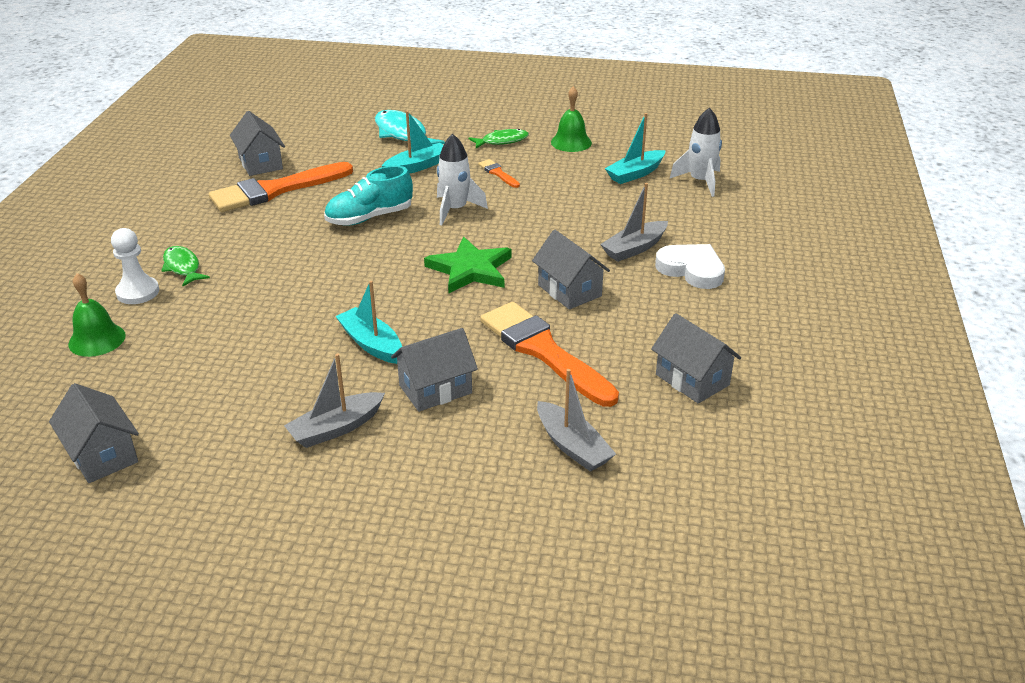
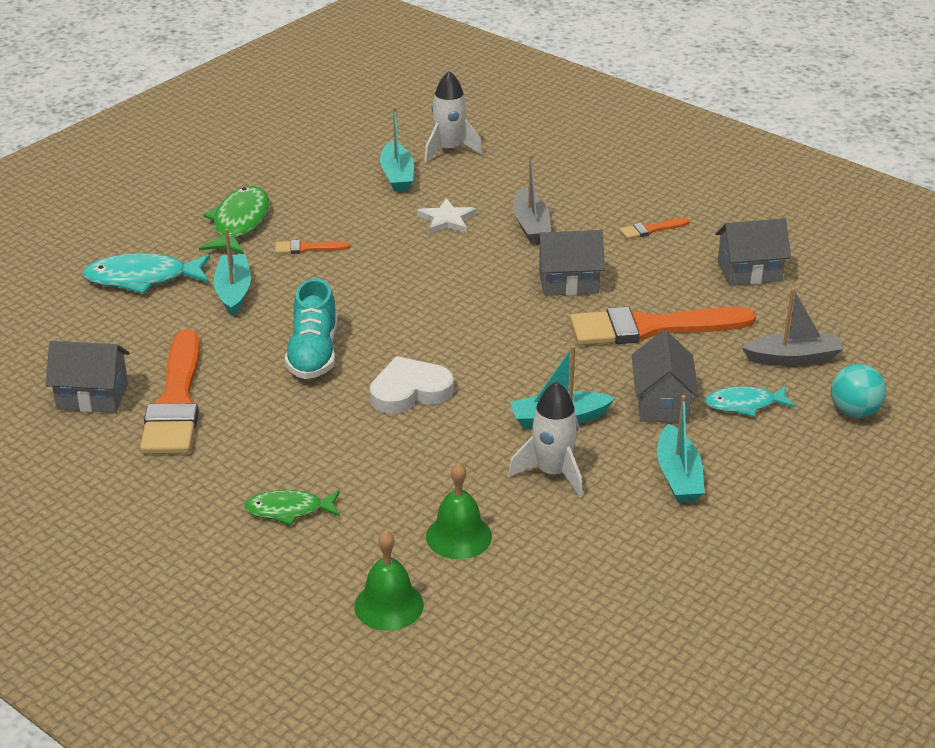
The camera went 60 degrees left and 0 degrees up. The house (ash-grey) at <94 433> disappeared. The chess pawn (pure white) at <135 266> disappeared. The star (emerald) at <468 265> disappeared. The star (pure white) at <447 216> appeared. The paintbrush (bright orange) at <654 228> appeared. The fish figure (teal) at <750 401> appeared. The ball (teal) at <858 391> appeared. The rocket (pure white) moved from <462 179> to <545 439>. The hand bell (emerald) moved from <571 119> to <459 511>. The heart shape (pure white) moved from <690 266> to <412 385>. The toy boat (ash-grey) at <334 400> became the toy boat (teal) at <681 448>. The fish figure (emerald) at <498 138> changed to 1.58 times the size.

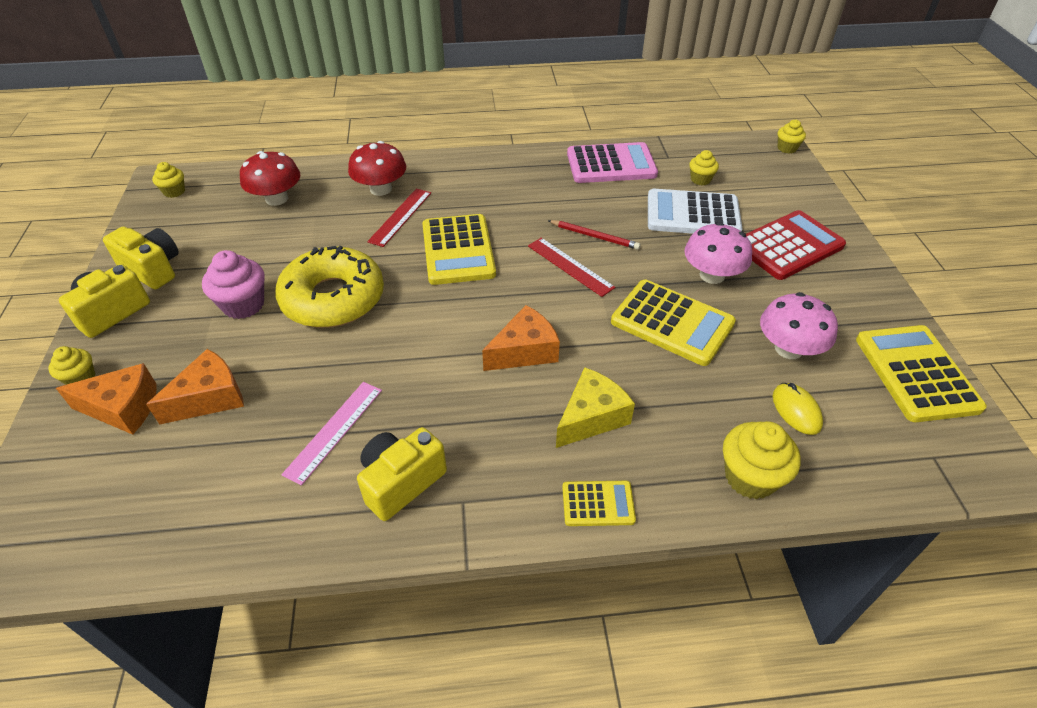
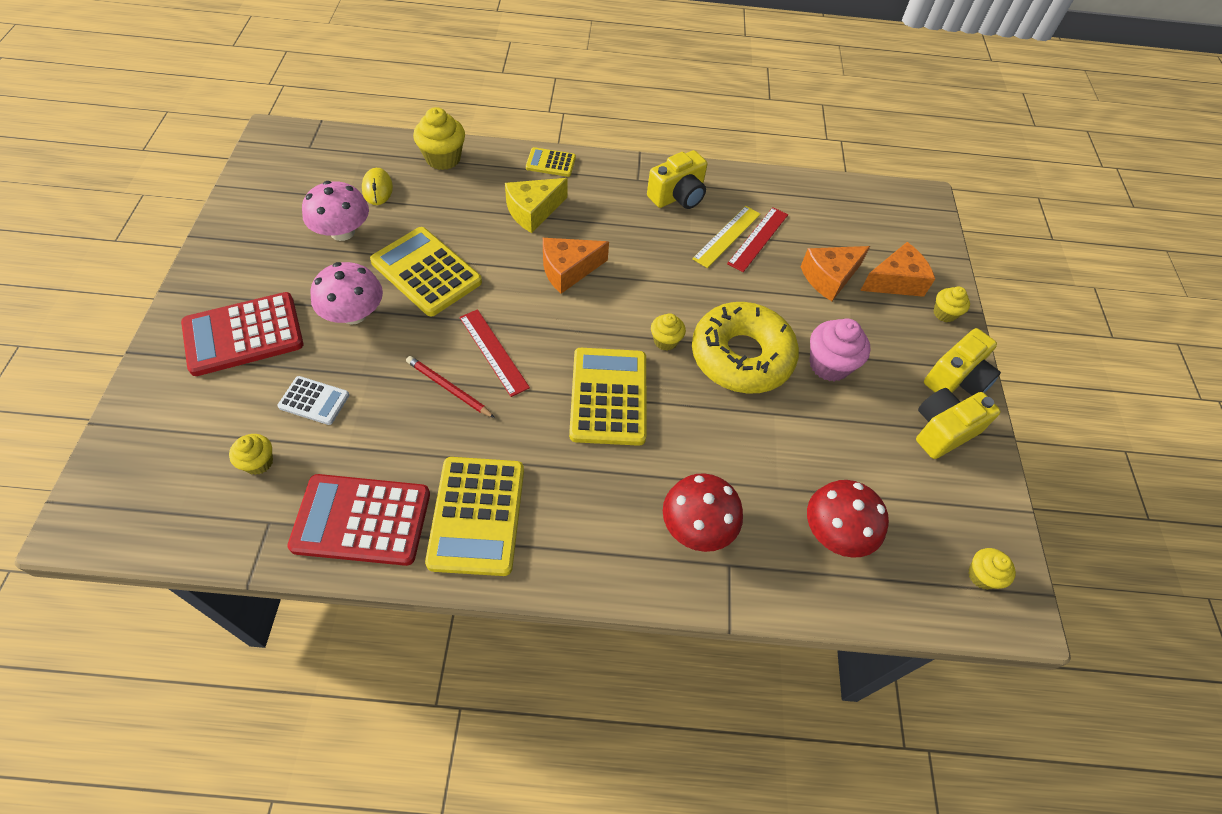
The camera went 175 degrees left and 10 degrees up. The measuring stick (red) moved from <399 217> to <757 239>. The fairy cake (yellow) moved from <792 137> to <668 332>. The pocket calculator (yellow) moved from <921 373> to <474 516>. The measuring stick (pink) at <331 434> became the measuring stick (yellow) at <726 237>. The pocket calculator (pink) at <612 162> became the pocket calculator (red) at <358 520>. The piece of cheese (bright orange) at <106 399> turned 150 degrees clockwise. The camera (yellow) at <141 258> turned 105 degrees clockwise. The pocket calculator (pure white) at <695 211> changed to 0.52 times the size.

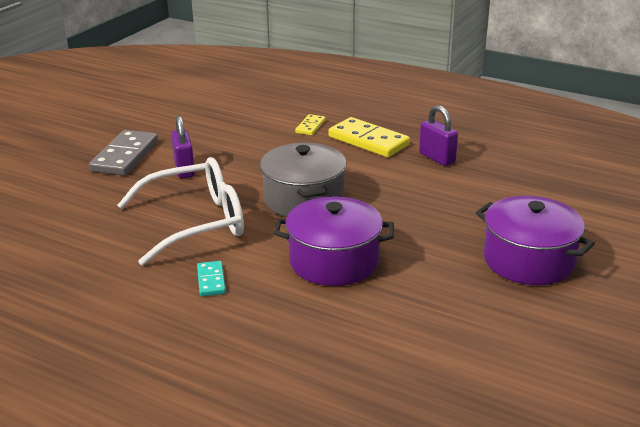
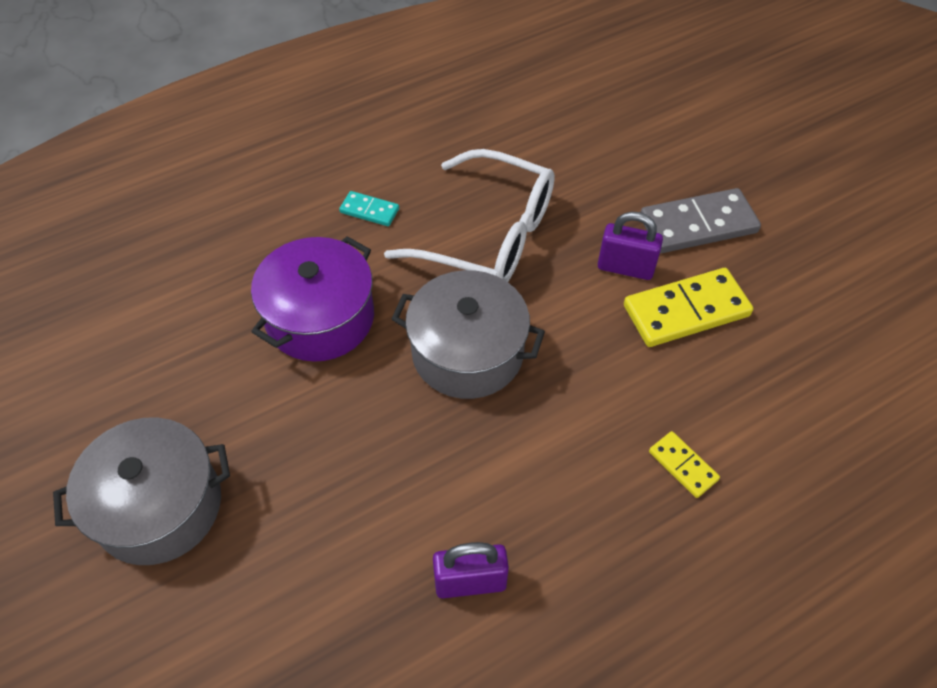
The camera went 120 degrees right and 25 degrees up. The domino piece (yellow) moved from <369 137> to <688 307>. The stockpot (purple) at <535 240> became the stockpot (ash-grey) at <141 491>. The domino piece (ash-grey) at <123 153> turned 60 degrees counterclockwise. The glasses (pure white) at <180 211> turned 75 degrees counterclockwise.

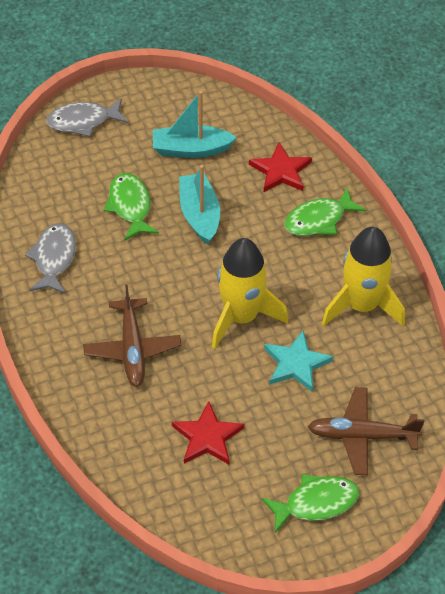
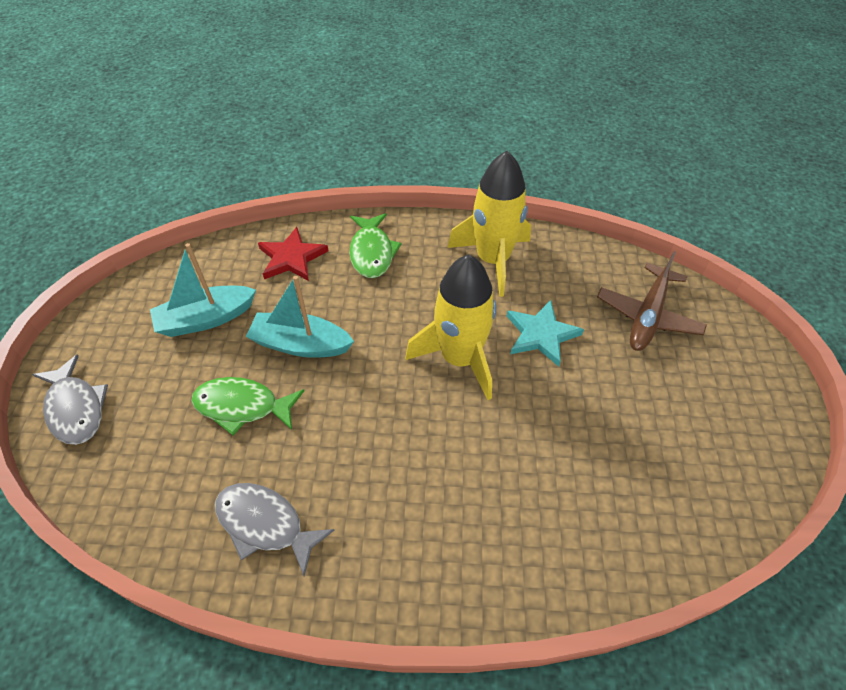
The camera went 65 degrees left and 0 degrees up. The plane (dark brown) at <132 336> disappeared. The star (red) at <208 432> disappeared. The fish figure (emerald) at <310 503> disappeared. The fish figure (ash-grey) at <87 117> turned 45 degrees counterclockwise. The toy boat (teal) at <195 124> turned 45 degrees clockwise.

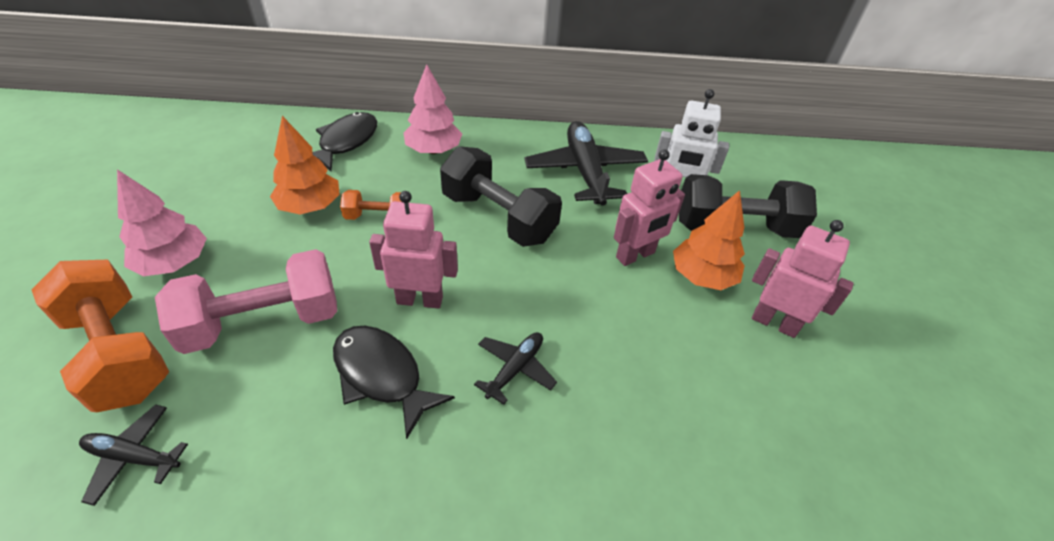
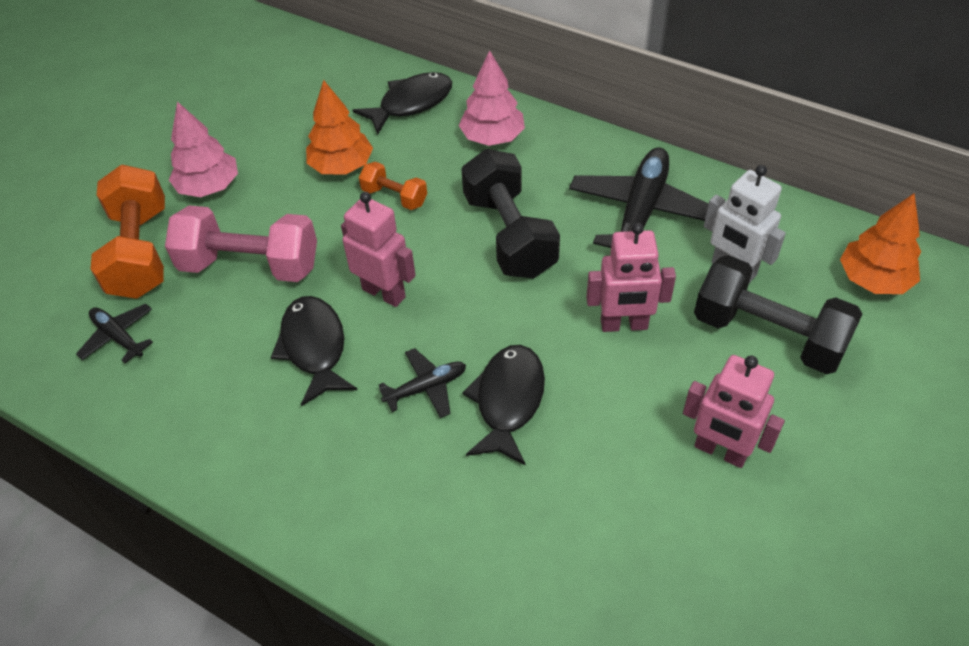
The camera went 35 degrees right and 5 degrees up. The fish figure (jet-black) at <503 405> appeared. The toy tree (bright orange) moved from <709 240> to <880 243>. The robot figure (pink) at <803 279> turned 150 degrees clockwise.

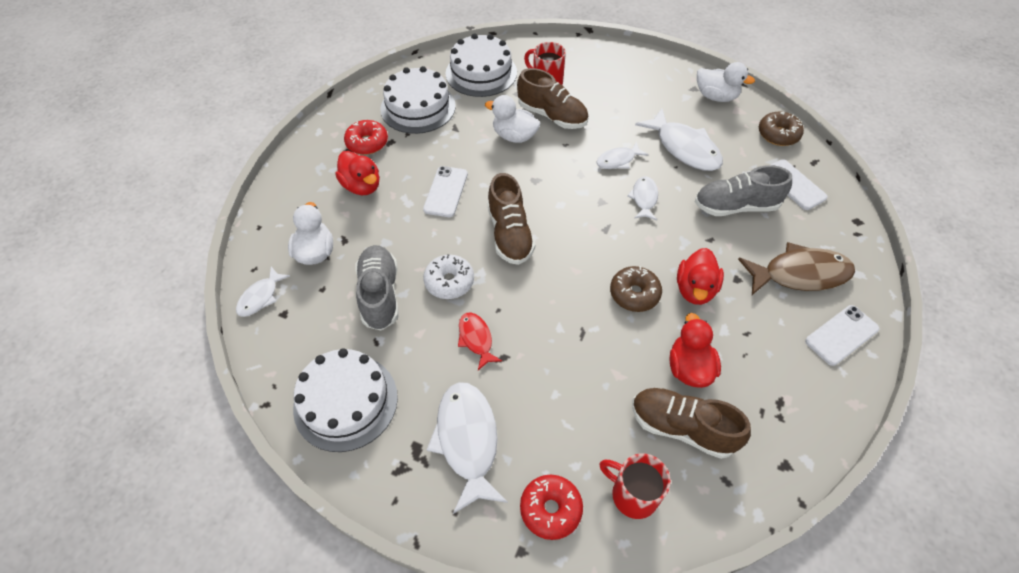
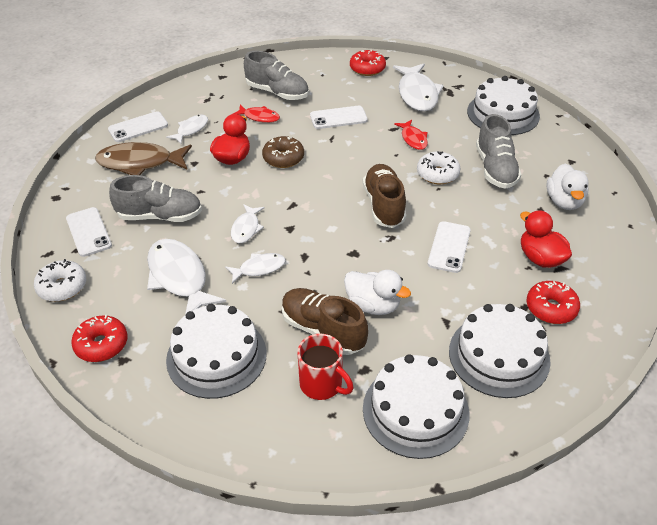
The camera went 175 degrees left and 10 degrees down. The coffee mug (red) at <635 486> disappeared. The layer cake (pure white) at <216 351> appeared. The smartphone (pure white) at <339 117> appeared. The fish figure (pure white) moved from <263 292> to <187 129>. The rubber duck (red) at <695 350> was replaced by the fish figure (red) at <256 114>. The rubber duck (pure white) at <726 82> was replaced by the glazed donut (red) at <99 338>. The lace-up shoe (dark brown) at <691 423> became the lace-up shoe (ash-grey) at <276 75>. The glazed donut (dark brown) at <781 129> became the glazed donut (pure white) at <60 280>.

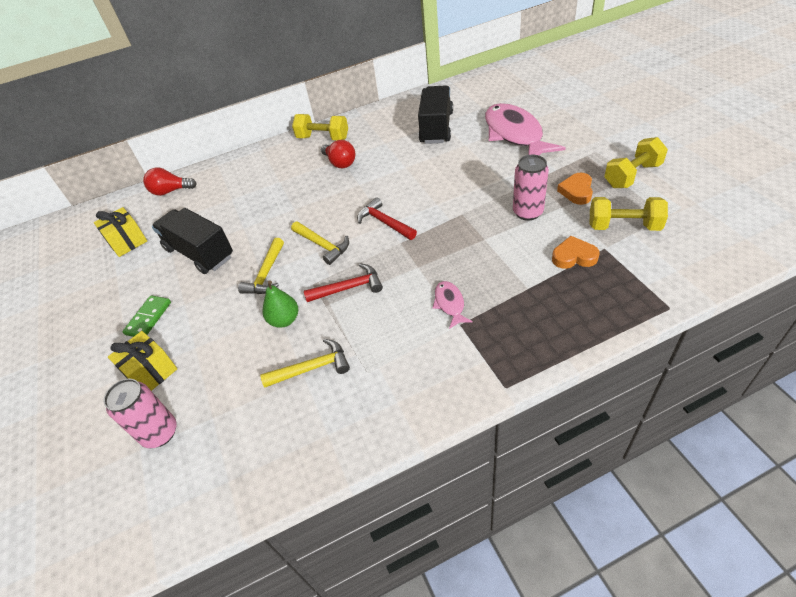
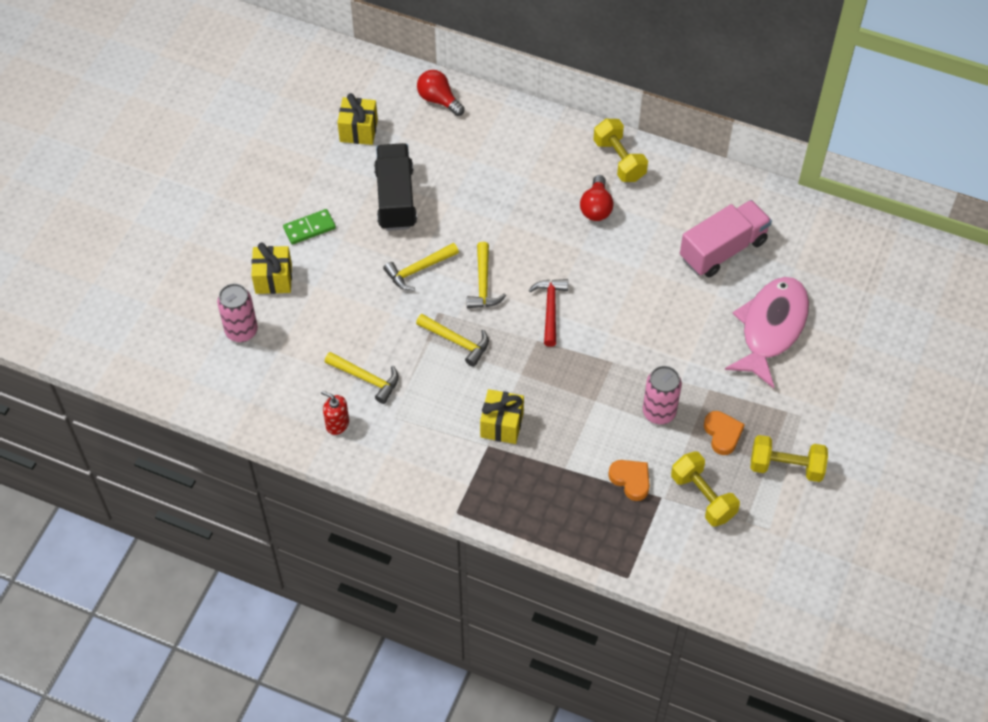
The camera went 40 degrees right and 10 degrees up. The toy pear (emerald) at <280 304> disappeared. The soap pump (red) at <335 413> appeared. The fish figure (pink) at <453 305> was replaced by the present (yellow) at <502 416>. The hammer (red) at <343 283> became the hammer (yellow) at <452 340>. The toy truck (jet-black) at <435 114> became the toy truck (pink) at <726 238>. The heart shape (bright orange) at <575 189> turned 105 degrees clockwise.

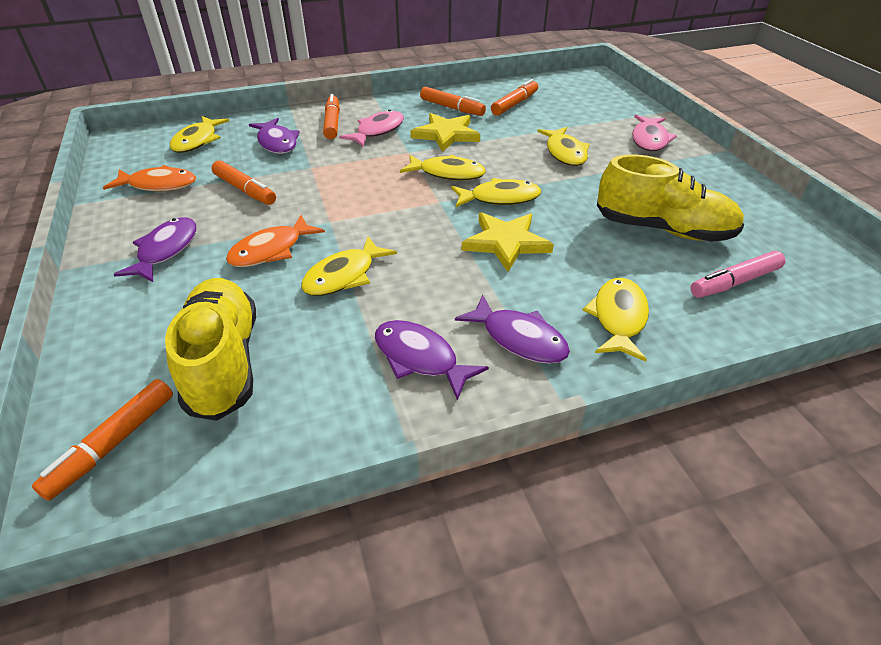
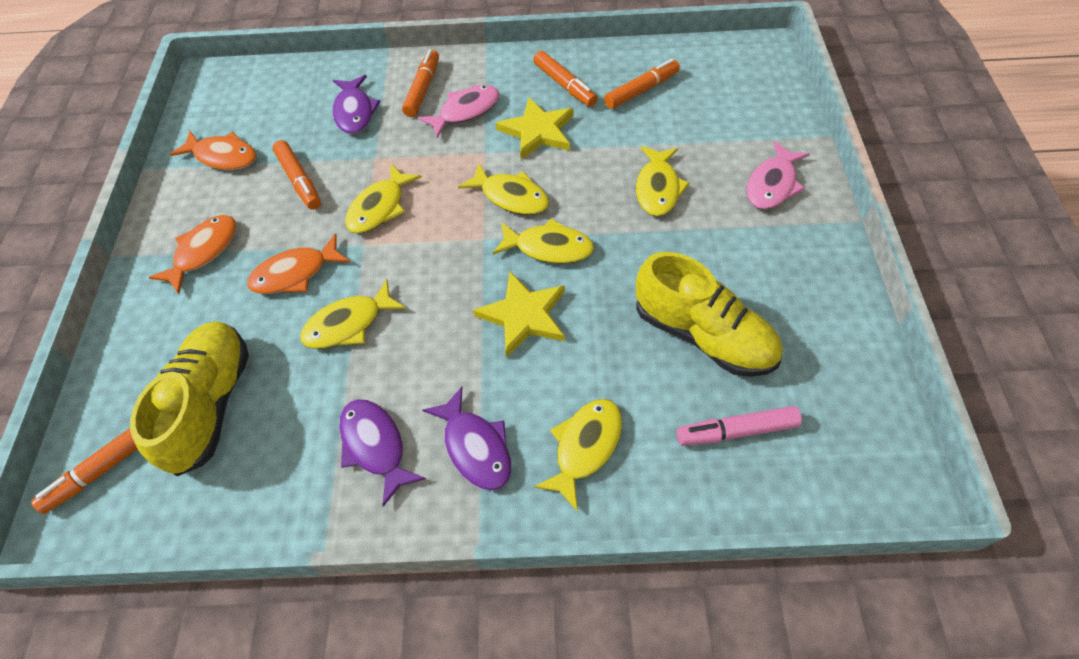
The camera went 20 degrees right and 15 degrees up. The fish figure (yellow) moved from <199 134> to <383 199>. The fish figure (purple) at <155 249> became the fish figure (bright orange) at <192 254>.

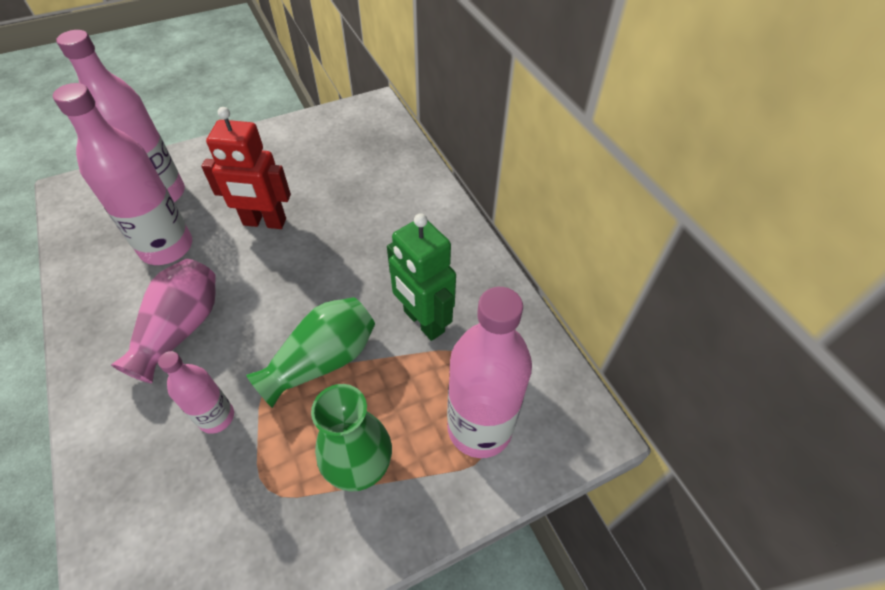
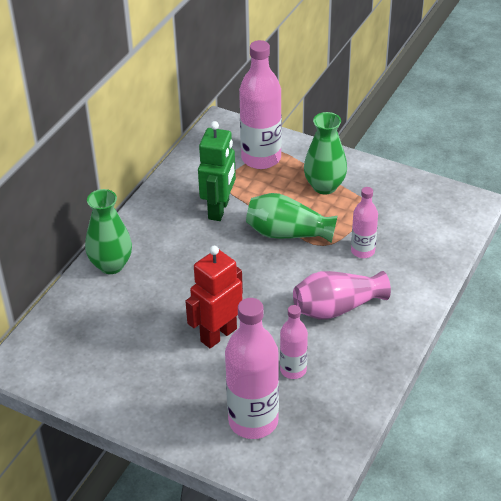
The camera went 125 degrees left and 10 degrees down. The vase (emerald) at <108 231> appeared. The robot figure (red) at <246 168> turned 105 degrees counterclockwise. The drink bottle (pink) at <122 174> changed to 0.55 times the size.

